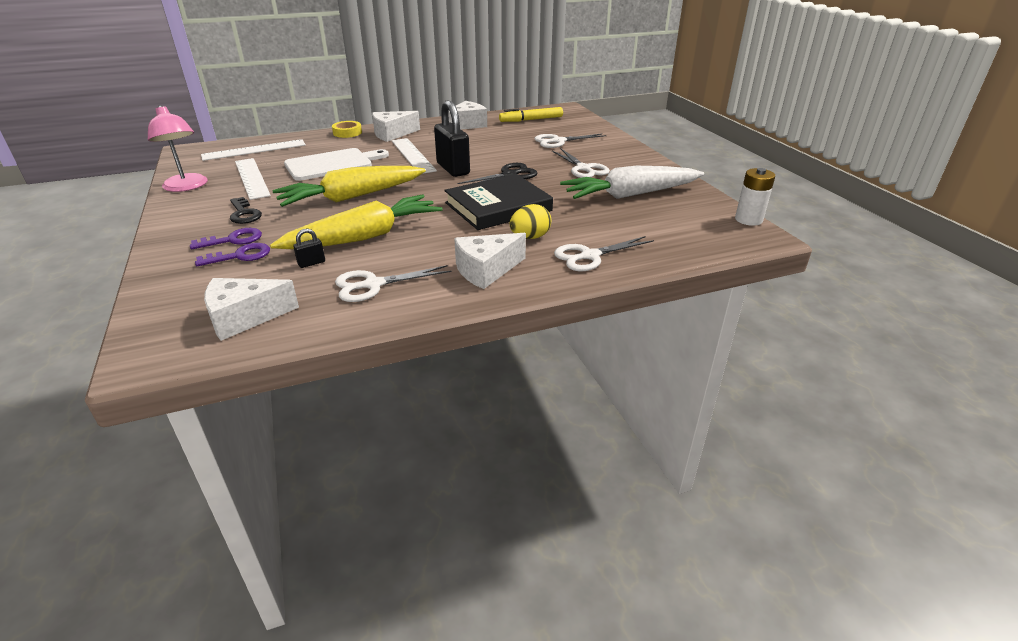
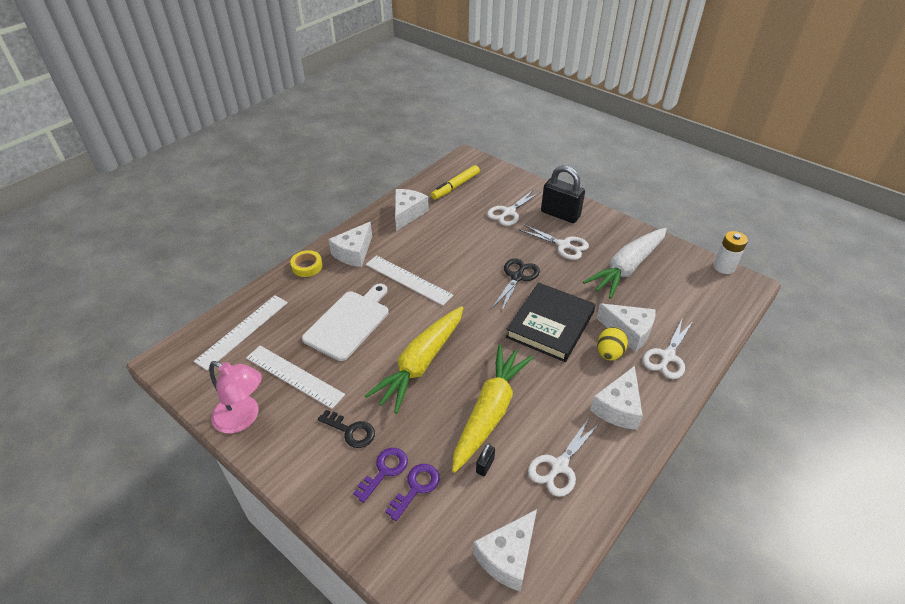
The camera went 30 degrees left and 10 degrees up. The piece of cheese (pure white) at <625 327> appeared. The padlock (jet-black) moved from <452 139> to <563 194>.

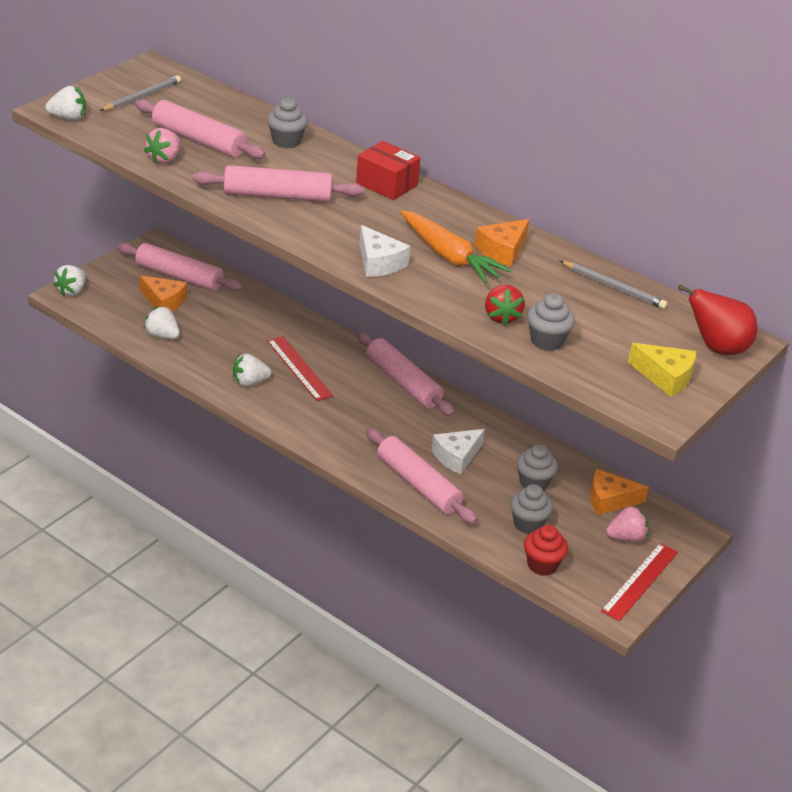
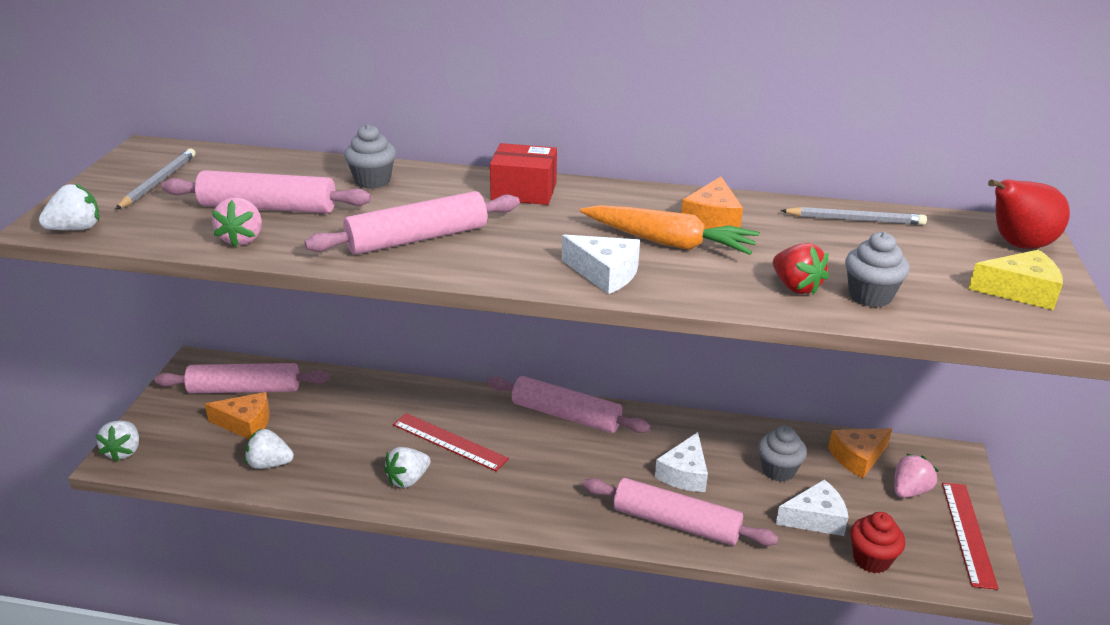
The camera went 25 degrees left and 5 degrees down. The fairy cake (ash-grey) at <531 509> was replaced by the piece of cheese (pure white) at <812 508>.

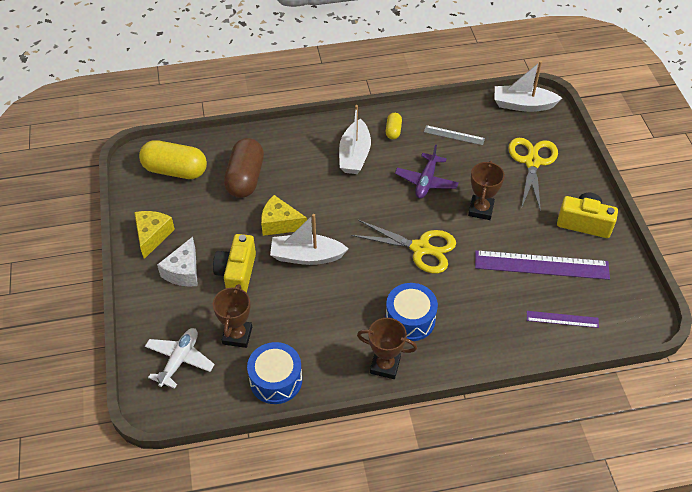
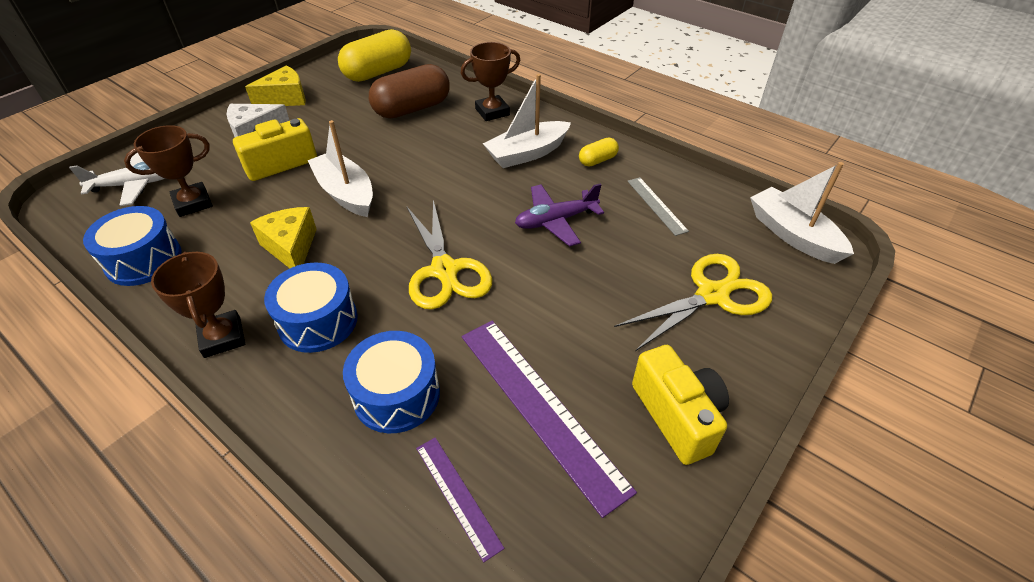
The camera went 50 degrees right and 5 degrees down. The snare drum (cobalt) at <391 382> appeared. The piece of cheese (yellow) moved from <284 215> to <283 237>. The prize cup (dark brown) moved from <486 190> to <490 81>. The capsule (yellow) at <173 159> turned 75 degrees clockwise.

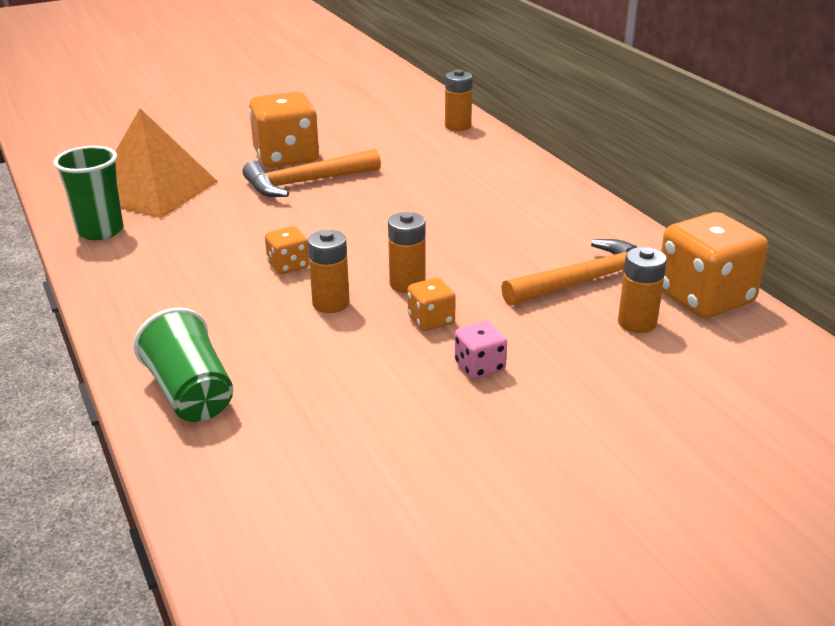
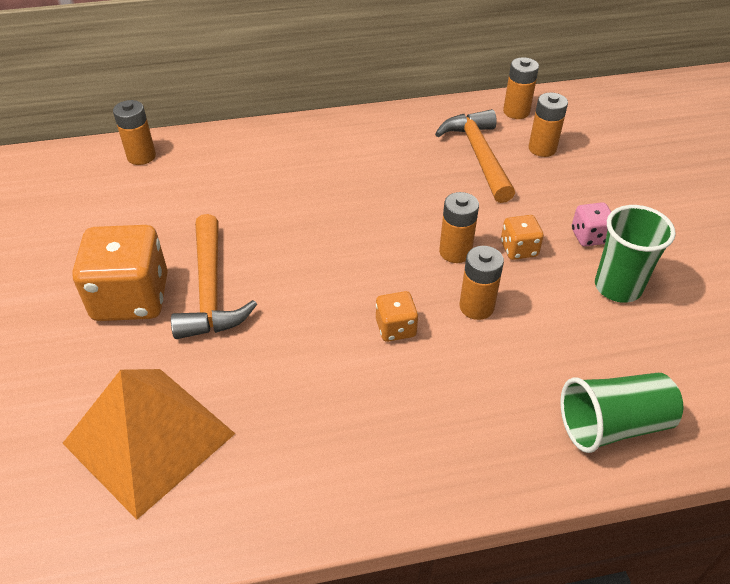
The camera went 75 degrees left and 15 degrees up. The tumbler (emerald) moved from <88 193> to <635 254>. The game die (bright orange) at <714 265> was replaced by the AA battery (bright orange) at <521 88>.

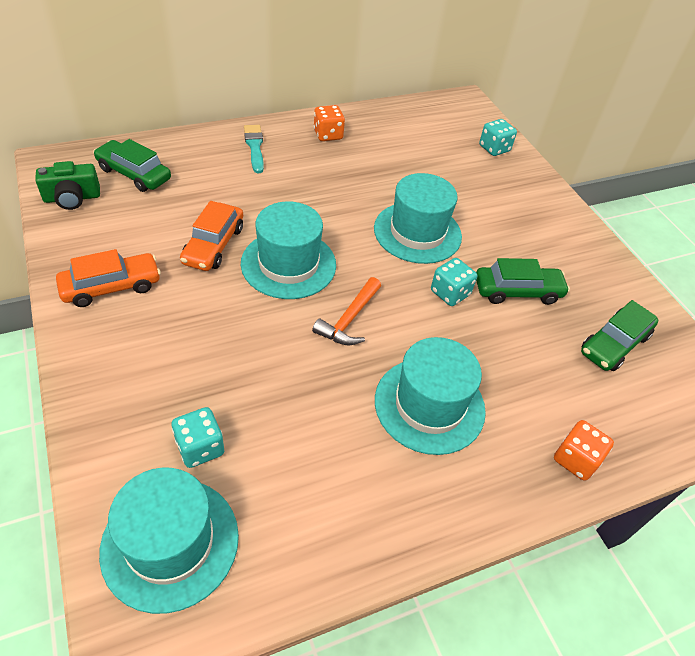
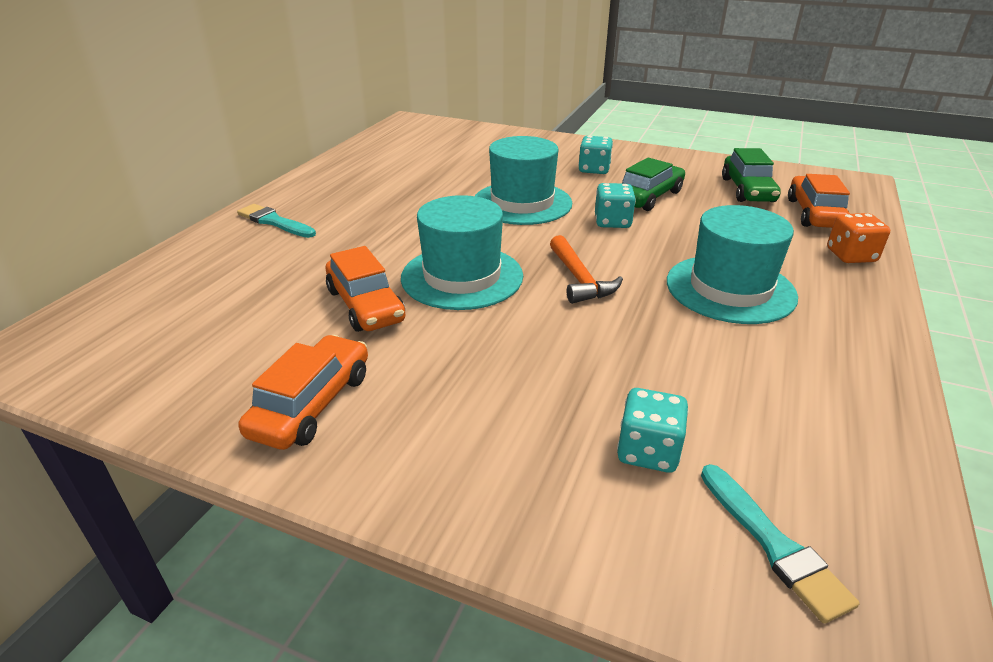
The camera went 40 degrees left and 15 degrees down. The camera (emerald) at <67 185> disappeared. The toy car (emerald) at <132 165> disappeared. The game die (bright orange) at <329 123> disappeared. The toy car (bright orange) at <819 201> appeared. The game die (teal) moved from <498 137> to <595 155>. The tall hat (teal) at <169 541> was replaced by the paintbrush (teal) at <780 544>.

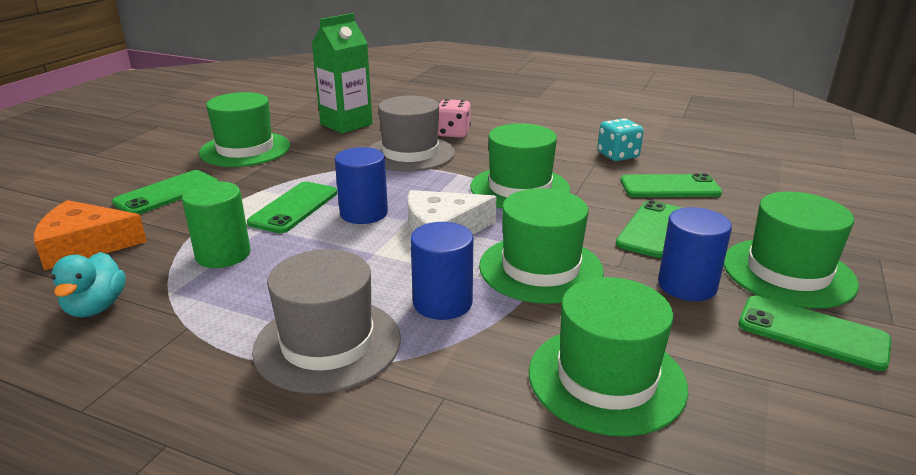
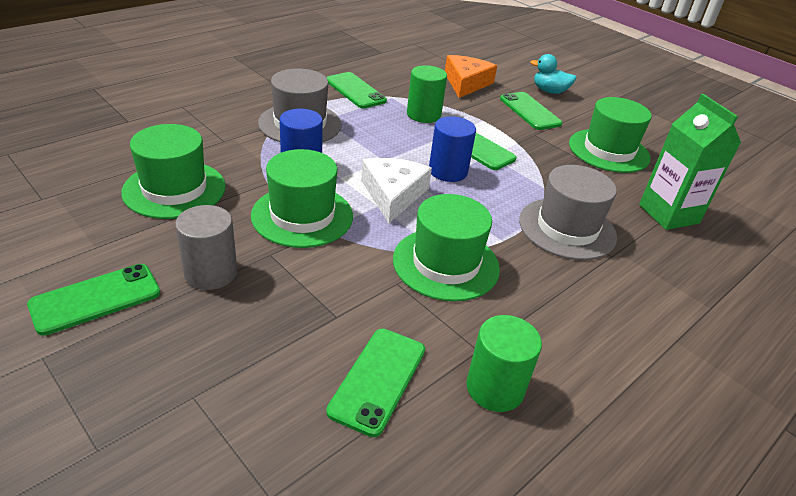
The camera went 110 degrees right and 10 degrees up. The game die (pink) at <454 118> disappeared. The tall hat (emerald) at <791 250> disappeared. The rubber duck (teal) moved from <89 284> to <553 74>. The smartphone (emerald) moved from <649 229> to <356 90>. The game die (teal) at <621 139> was replaced by the cylinder shape (emerald) at <504 363>. The cylinder shape (cobalt) at <695 254> became the cylinder shape (ash-grey) at <206 247>.

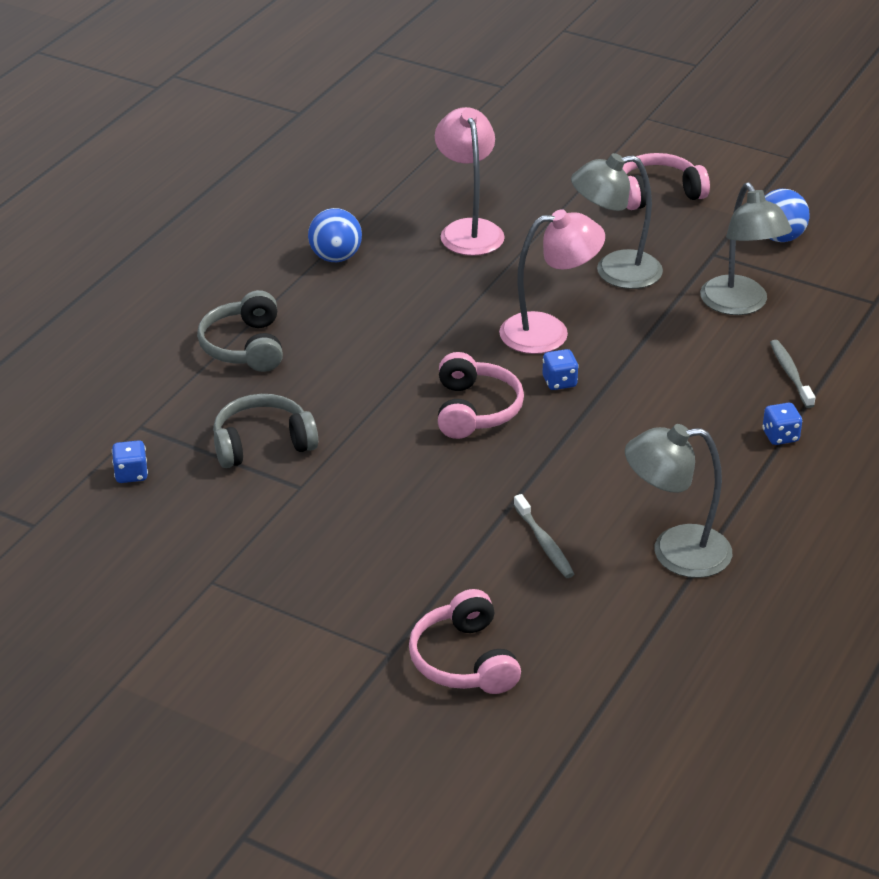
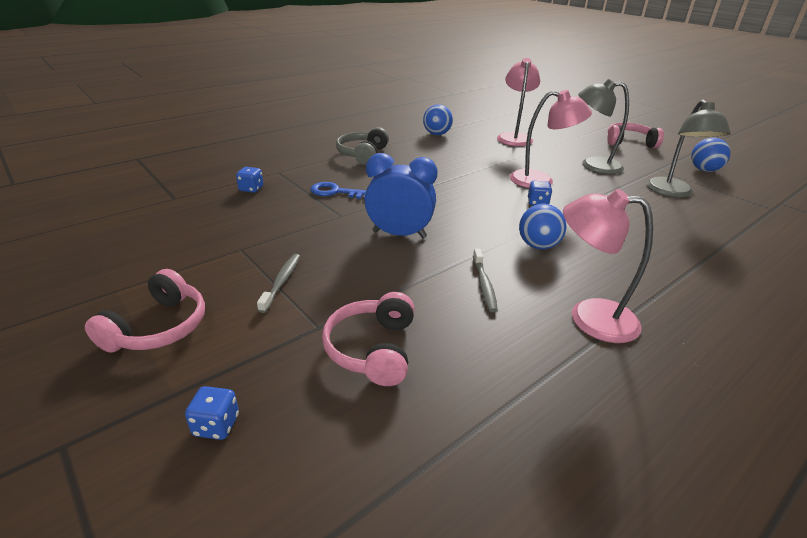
The camera went 20 degrees right and 5 degrees down. The bedside clock (cobalt) at <401 195> appeared. The ball (cobalt) at <542 226> appeared. The over-ear headphones (pink) moved from <481 395> to <145 311>. The game die (cobalt) moved from <782 424> to <212 413>. The dental brush (ash-grey) moved from <793 374> to <278 283>. The over-ear headphones (ash-grey) at <265 431> was replaced by the key (cobalt) at <338 190>. The desk lamp (ash-grey) at <678 501> became the desk lamp (pink) at <608 266>.

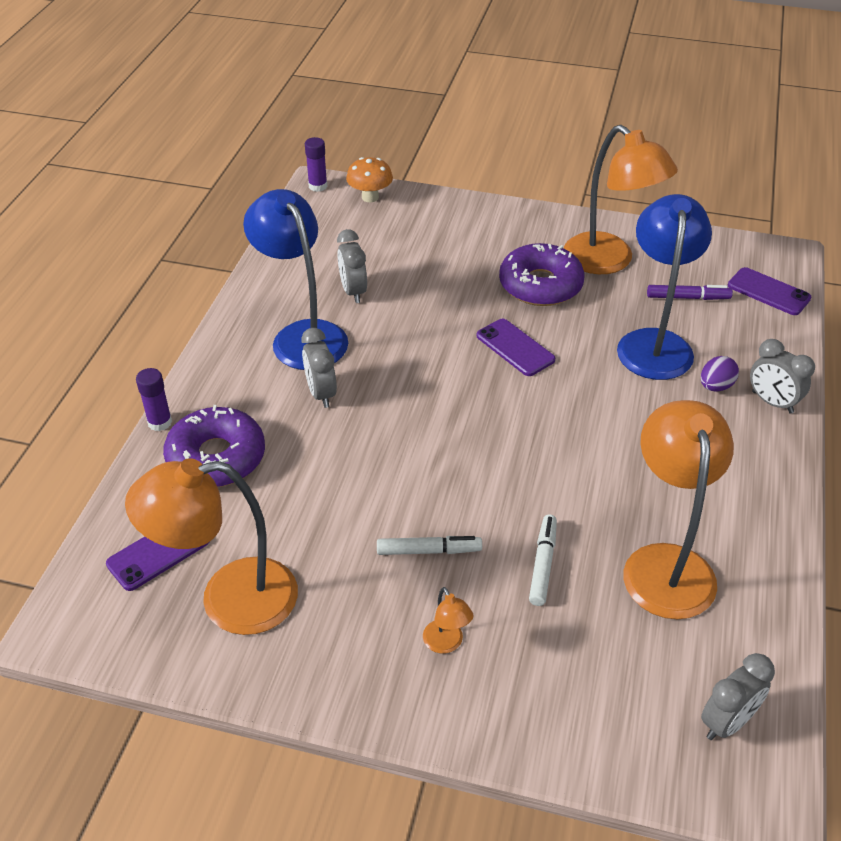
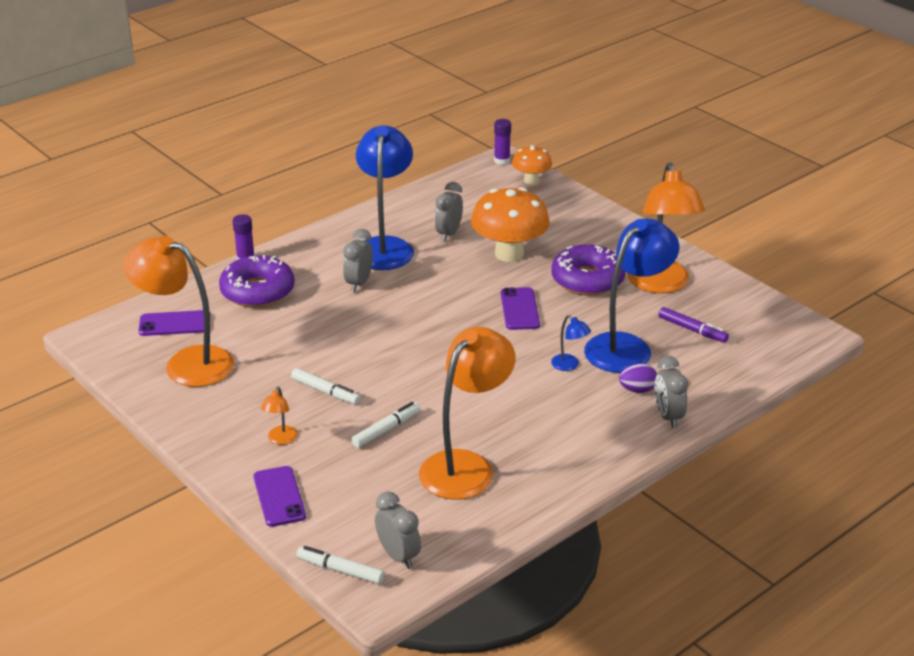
The camera went 35 degrees right and 10 degrees down. The marker pen (pure white) at <340 565> appeared. The toadstool (bright orange) at <510 224> appeared. The desk lamp (cobalt) at <571 343> appeared. The smartphone (purple) moved from <769 291> to <280 496>. The bedside clock (ash-grey) at <738 696> turned 120 degrees counterclockwise.

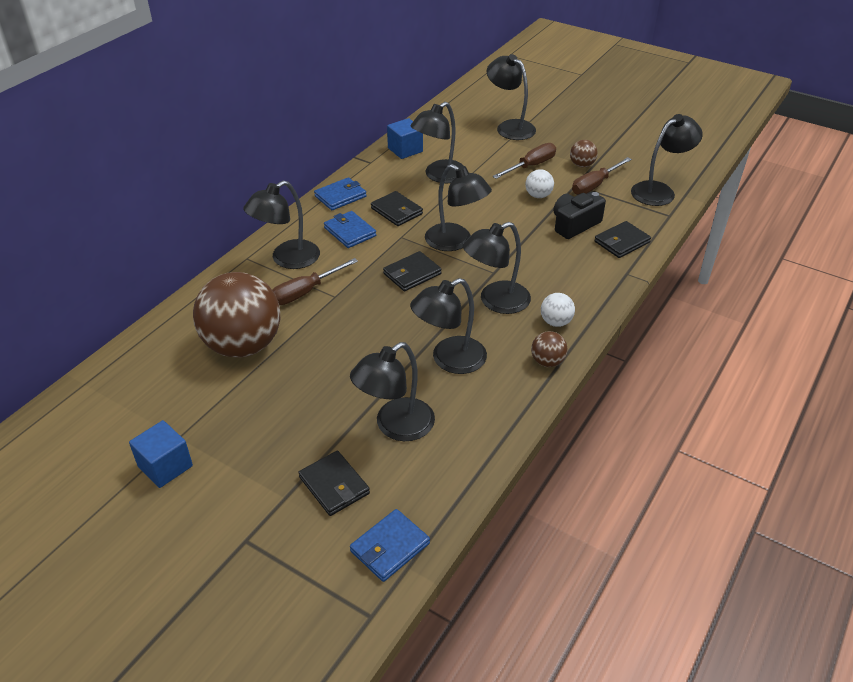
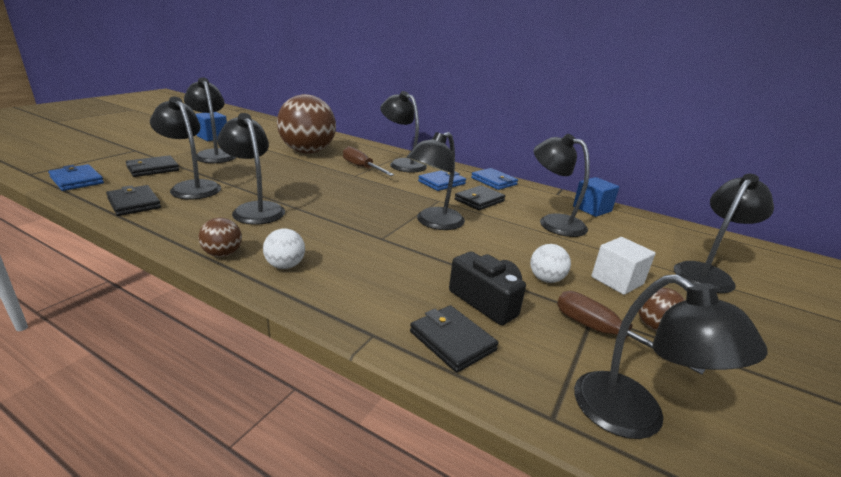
The camera went 85 degrees right and 15 degrees down. The card wallet (jet-black) moved from <412 271> to <133 200>. The desk lamp (jet-black) moved from <496 268> to <210 120>. The hand screwdriver (dark brown) at <524 161> was replaced by the block (pure white) at <623 266>.

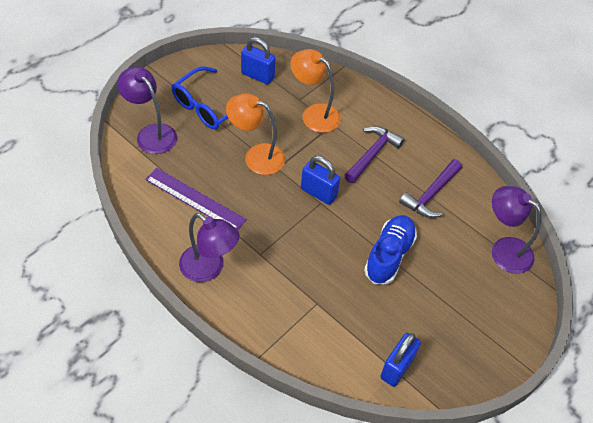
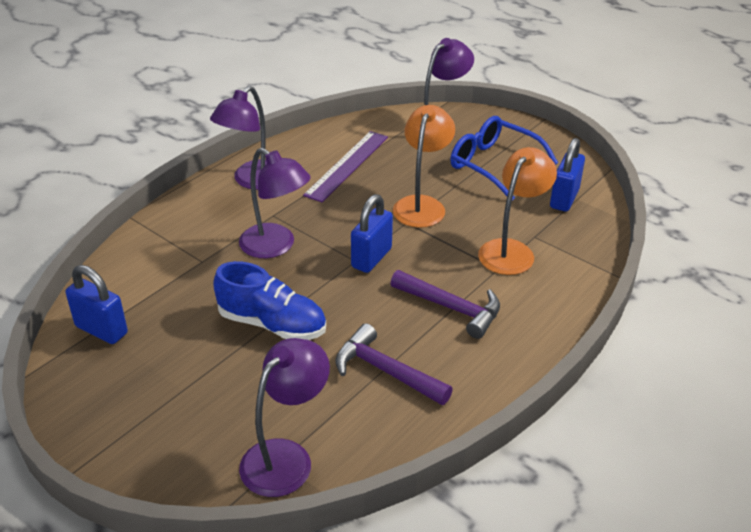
The camera went 90 degrees right and 15 degrees down. The desk lamp (purple) at <275 203> appeared.

